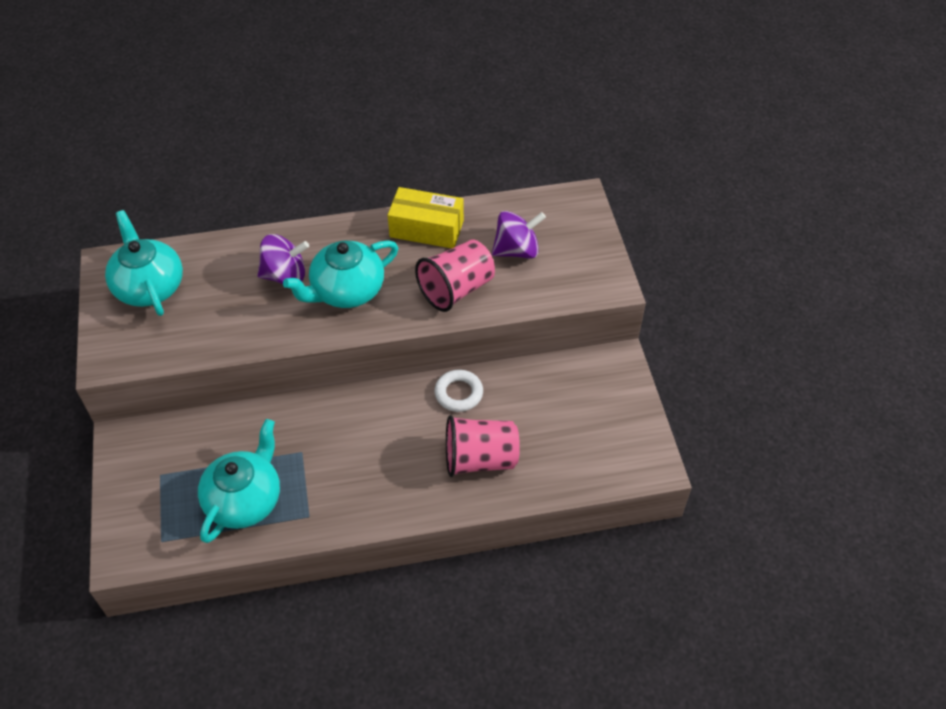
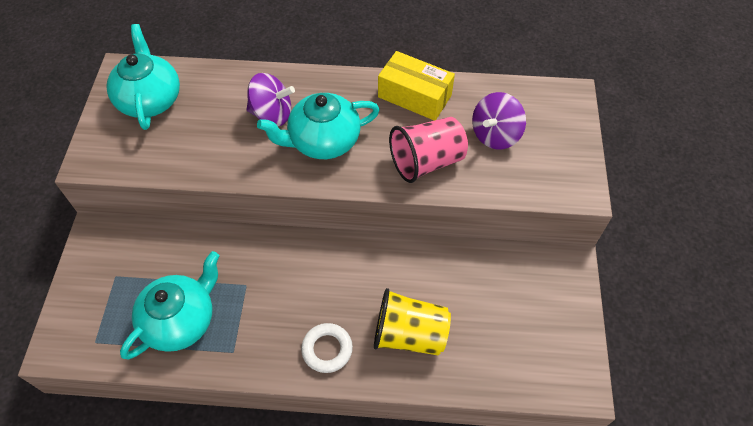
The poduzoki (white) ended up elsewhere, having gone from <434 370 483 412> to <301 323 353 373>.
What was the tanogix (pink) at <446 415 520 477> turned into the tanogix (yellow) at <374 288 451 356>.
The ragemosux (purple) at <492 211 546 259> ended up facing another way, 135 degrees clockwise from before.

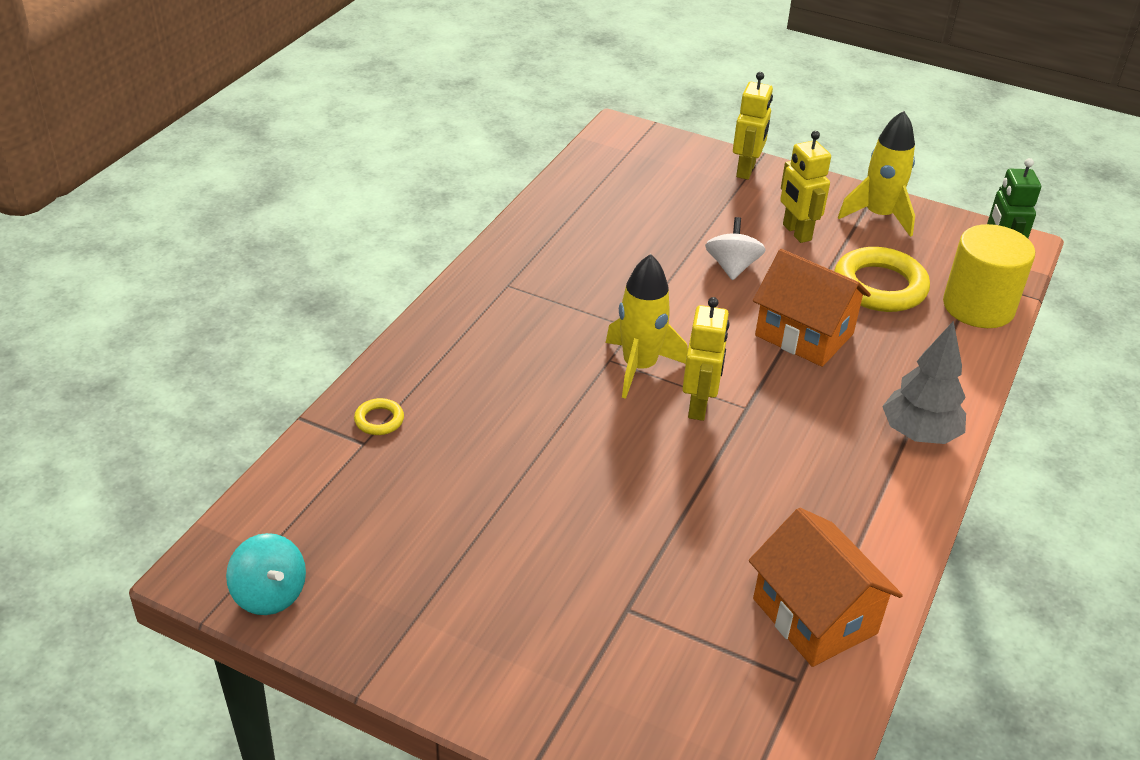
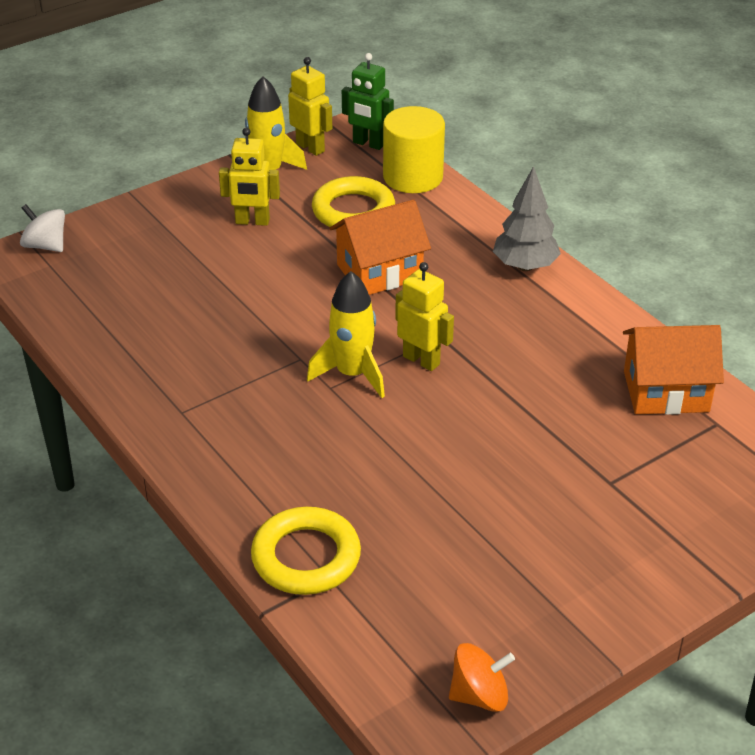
The ragemosux (white) ended up elsewhere, having gone from <705 217 765 280> to <20 204 65 252>.
The size of the poduzoki (yellow) at <354 398 404 435> changed by a factor of 2.20.
The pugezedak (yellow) ended up elsewhere, having gone from <733 72 773 180> to <288 57 332 156>.
What was the ragemosux (turquoise) at <226 533 306 615> turned into the ragemosux (orange) at <449 643 515 712>.

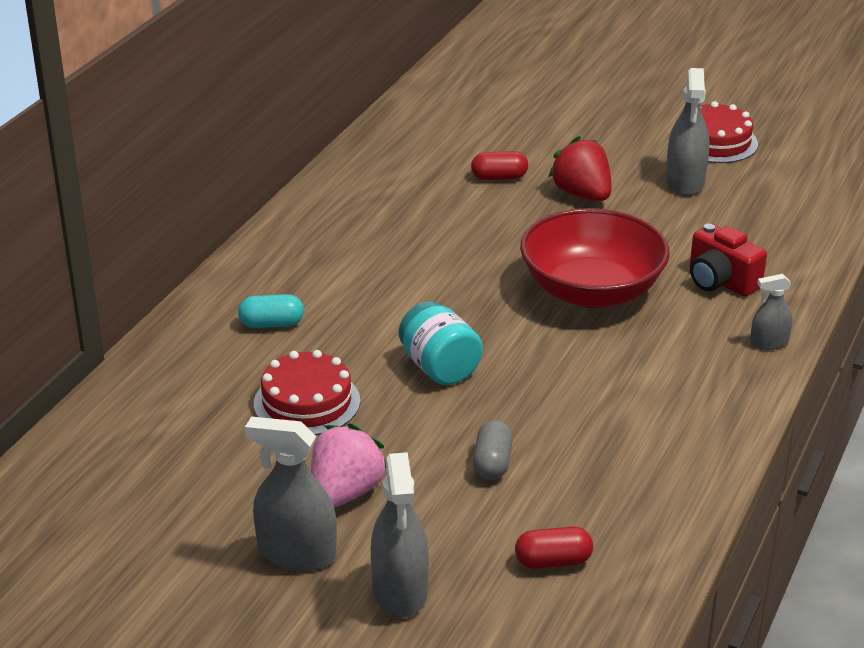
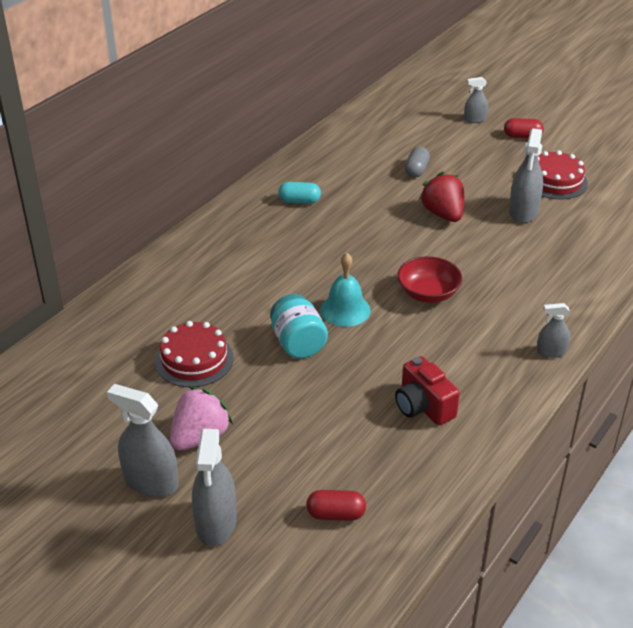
The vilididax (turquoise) ended up elsewhere, having gone from <238 294 304 328> to <278 182 321 204>.
The second view gained the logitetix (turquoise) at <320 253 371 327>.
The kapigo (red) ended up elsewhere, having gone from <690 224 767 297> to <395 356 460 425>.
The size of the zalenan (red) at <520 208 670 308> changed by a factor of 0.58.
The vilididax (grey) ended up elsewhere, having gone from <473 420 513 480> to <405 147 430 178>.
The second view gained the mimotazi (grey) at <464 77 488 123>.
The vilididax (red) ended up elsewhere, having gone from <471 151 528 180> to <504 118 544 138>.

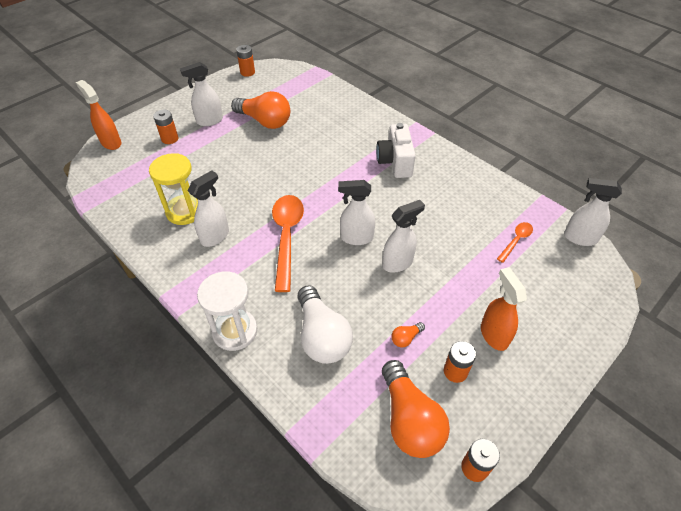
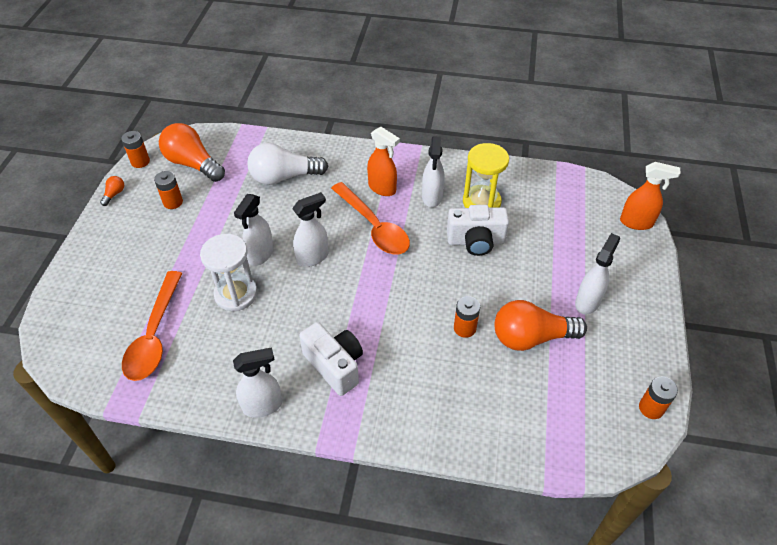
The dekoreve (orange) ended up elsewhere, having gone from <391 322 425 347> to <100 176 124 206>.
The size of the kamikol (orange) at <497 222 533 263> changed by a factor of 1.99.
The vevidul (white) ended up elsewhere, having gone from <197 271 257 351> to <200 234 257 311>.
The mimotazi (white) ended up elsewhere, having gone from <564 178 622 246> to <233 347 282 418>.
The dekoreve (white) at <297 285 353 364> ended up facing another way, 45 degrees counterclockwise from before.
The mimotazi (orange) ended up elsewhere, having gone from <481 267 527 351> to <367 127 400 196>.
The second view gained the kapigo (white) at <447 205 509 256>.
The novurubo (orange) ended up elsewhere, having gone from <153 109 178 144> to <454 296 480 338>.

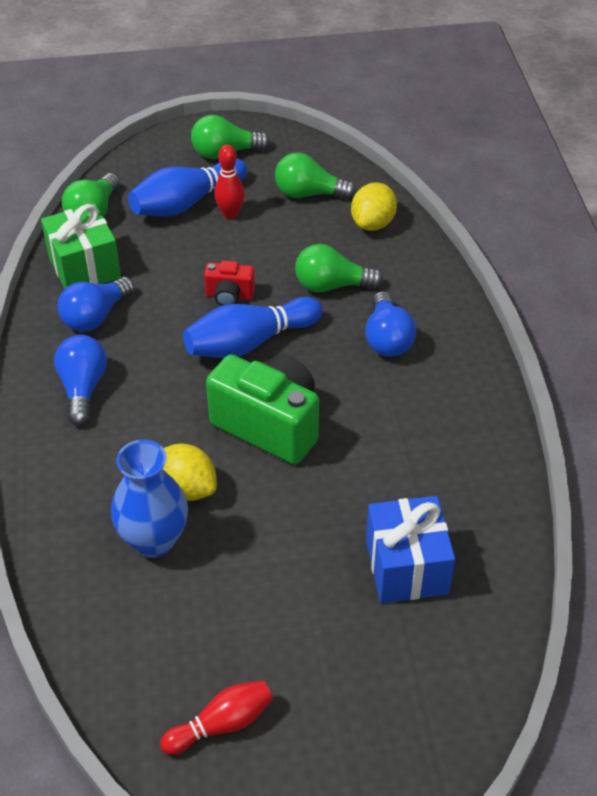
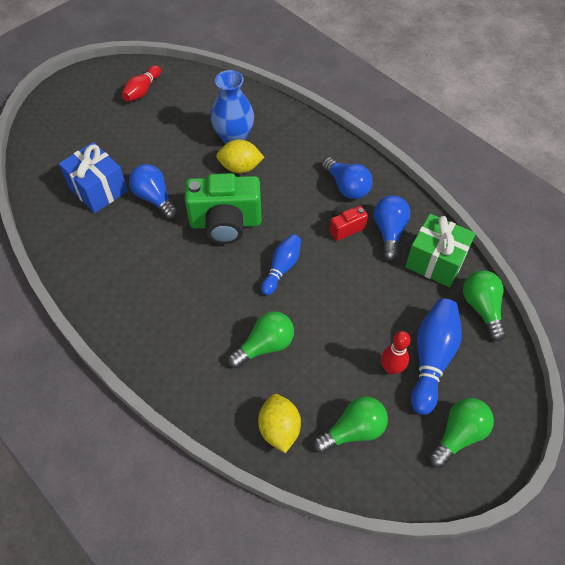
The dekoreve (blue) ended up elsewhere, having gone from <365 291 416 357> to <129 164 178 219>.
The size of the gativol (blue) at <183 297 322 358> changed by a factor of 0.63.
The kapigo (red) ended up elsewhere, having gone from <204 261 255 306> to <330 205 368 241>.

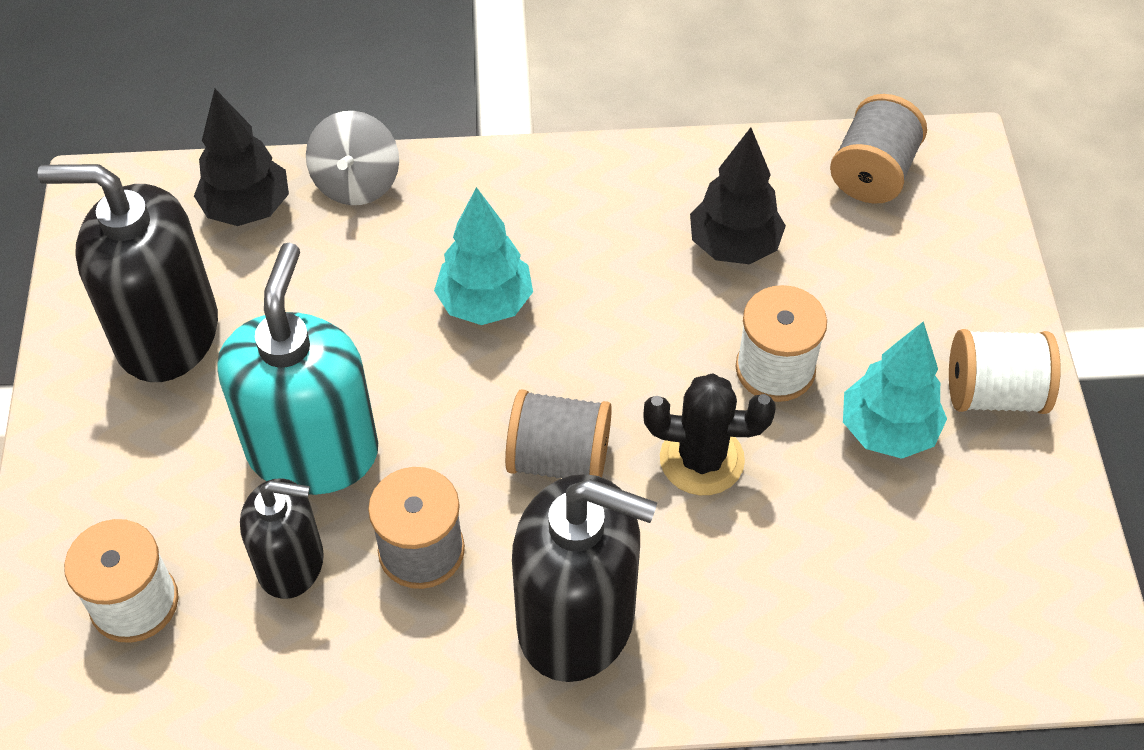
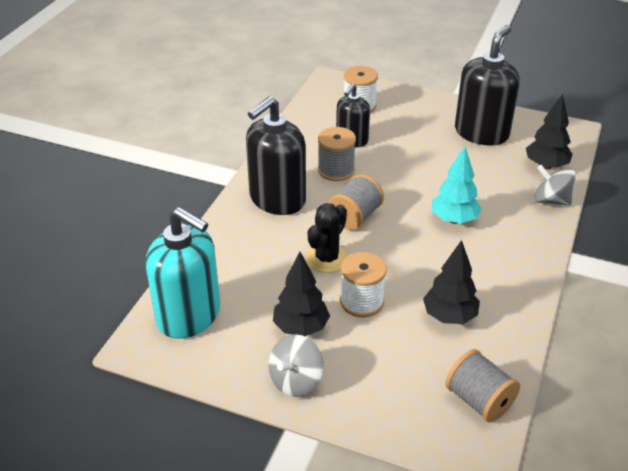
The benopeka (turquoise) ended up elsewhere, having gone from <217 243 378 495> to <146 207 220 339>.
Where the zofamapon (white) stood at <949 329 1061 414>, the ragemosux (grey) came to stand at <268 334 324 397>.
What was the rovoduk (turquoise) at <843 321 947 459> turned into the rovoduk (black) at <273 252 330 336>.

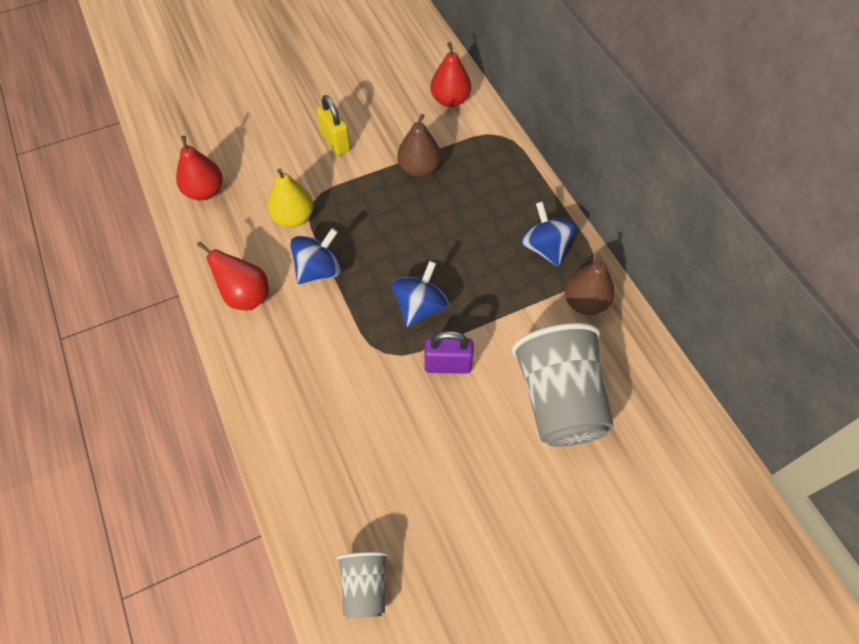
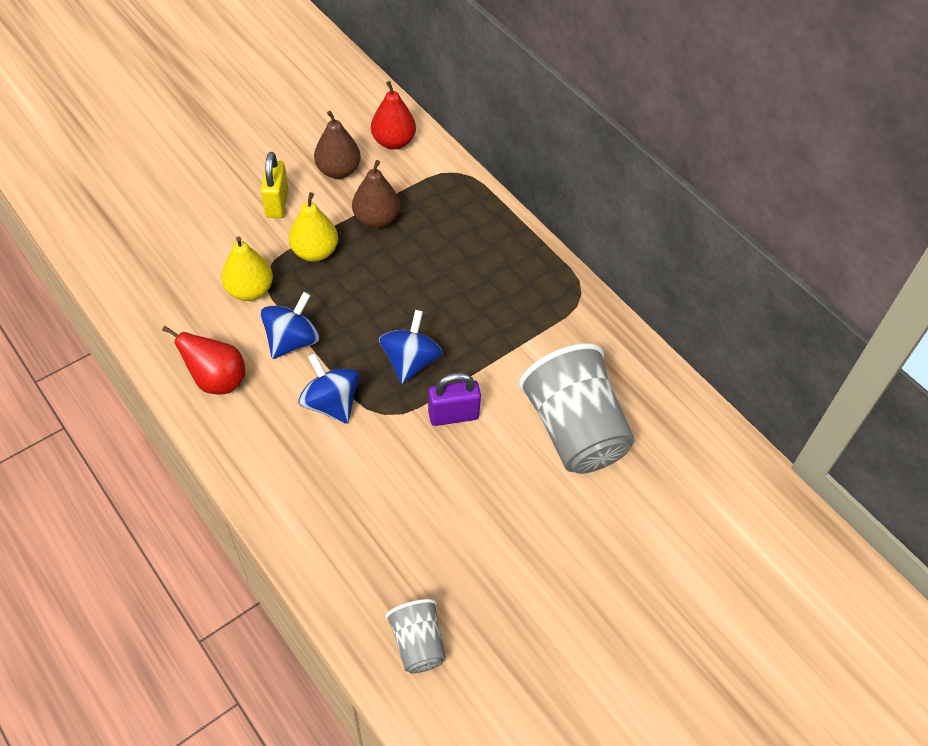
The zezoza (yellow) at <316 95 351 156> ended up facing another way, 45 degrees clockwise from before.
The second view gained the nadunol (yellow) at <289 192 338 262>.
The ragemosux (blue) ended up elsewhere, having gone from <520 201 577 267> to <299 353 359 424>.
The nadunol (brown) ended up elsewhere, having gone from <564 254 615 315> to <314 111 361 179>.
The second view lost the nadunol (red) at <176 136 223 201>.

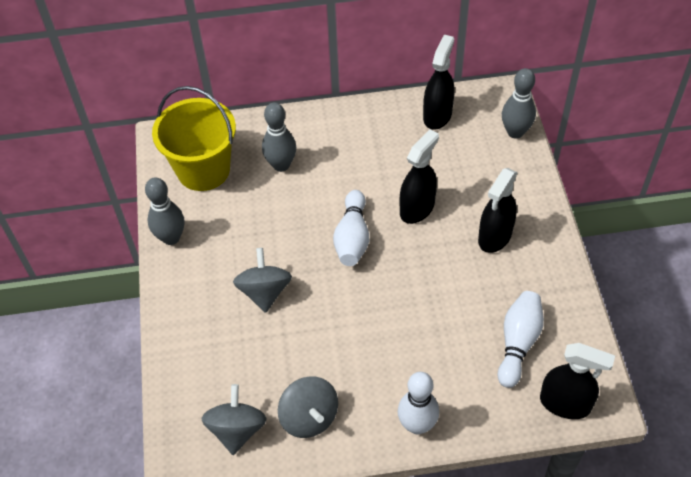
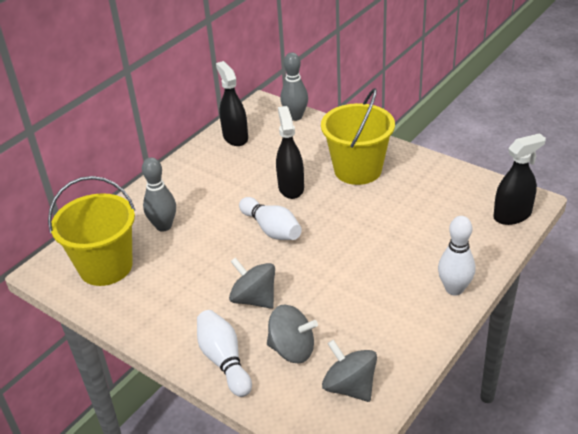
The gativol (white) ended up elsewhere, having gone from <497 291 544 388> to <197 310 252 397>.
The ragemosux (grey) ended up elsewhere, having gone from <278 376 338 438> to <267 305 318 363>.
Where the mimotazi (black) stood at <478 168 518 253>, the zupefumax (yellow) came to stand at <321 88 395 185>.
The second view lost the gativol (grey) at <145 177 185 245>.

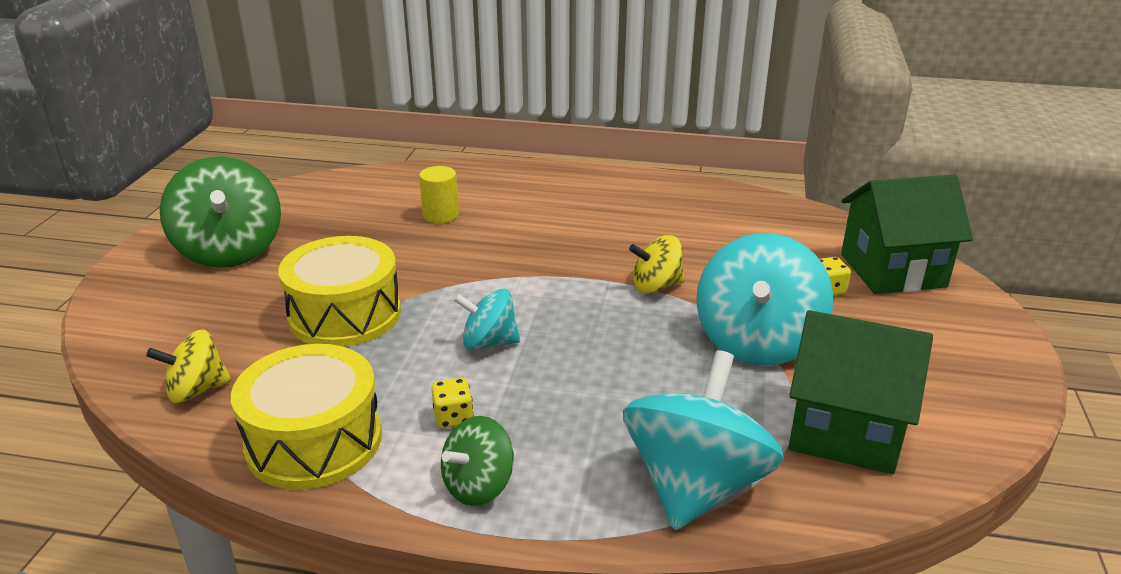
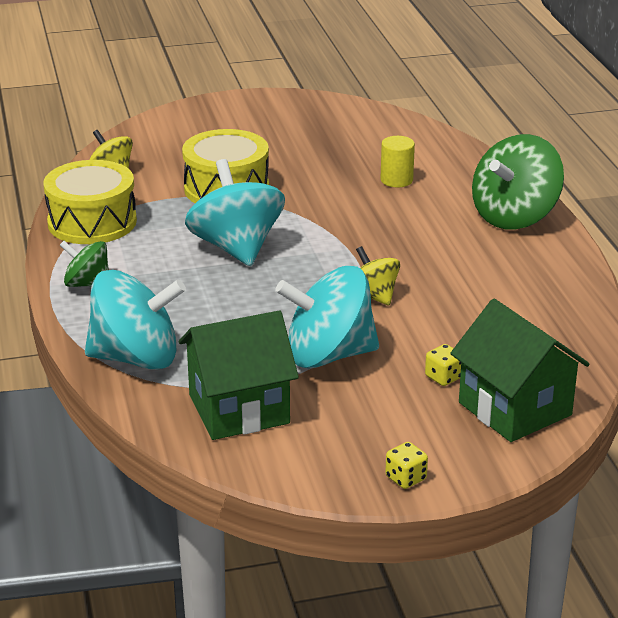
The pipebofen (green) at <788 310 933 474> ended up facing another way, 75 degrees clockwise from before.
The size of the ragemosux (turquoise) at <454 289 520 350> changed by a factor of 1.83.
The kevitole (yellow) ended up elsewhere, having gone from <431 378 474 428> to <385 442 428 489>.
The ragemosux (green) ended up elsewhere, having gone from <160 156 281 268> to <472 134 564 230>.

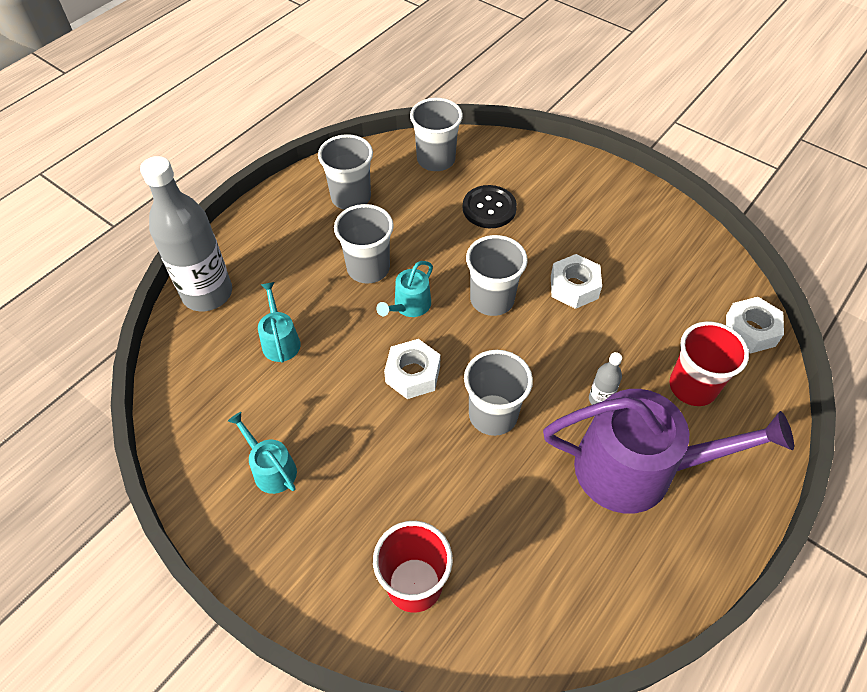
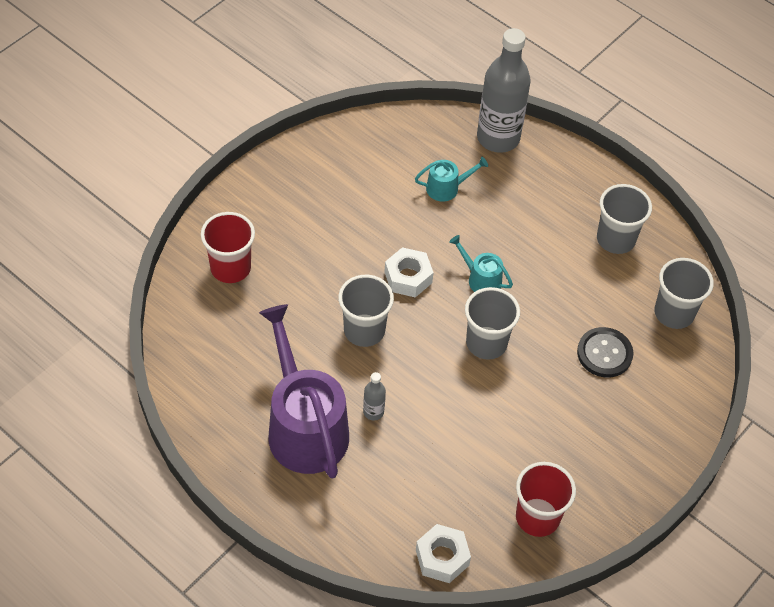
The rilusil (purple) at <543 389 794 514> ended up facing another way, 150 degrees clockwise from before.
The tanogix (red) ended up elsewhere, having gone from <669 321 749 406> to <516 462 576 537>.
The second view lost the rilusil (turquoise) at <228 412 297 494>.
The second view lost the tanogix (grey) at <334 204 394 284>.
The second view lost the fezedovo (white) at <551 254 602 309>.

